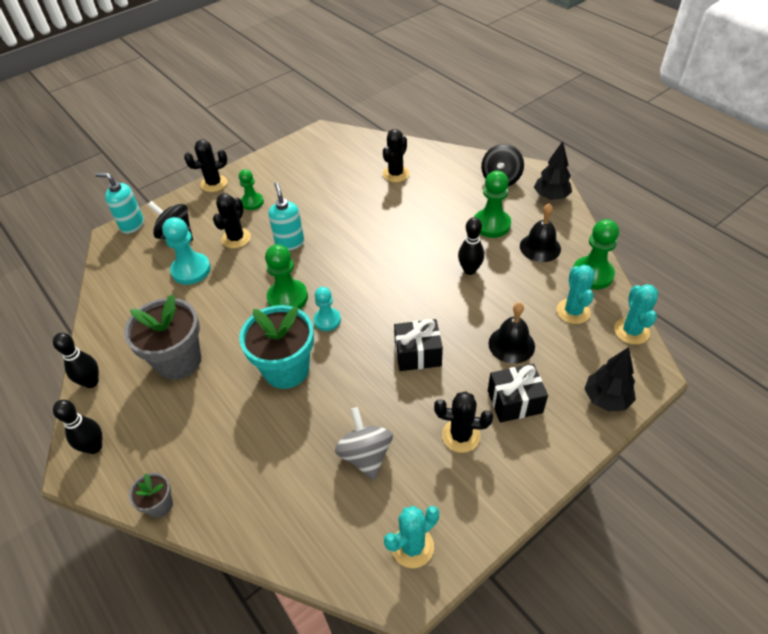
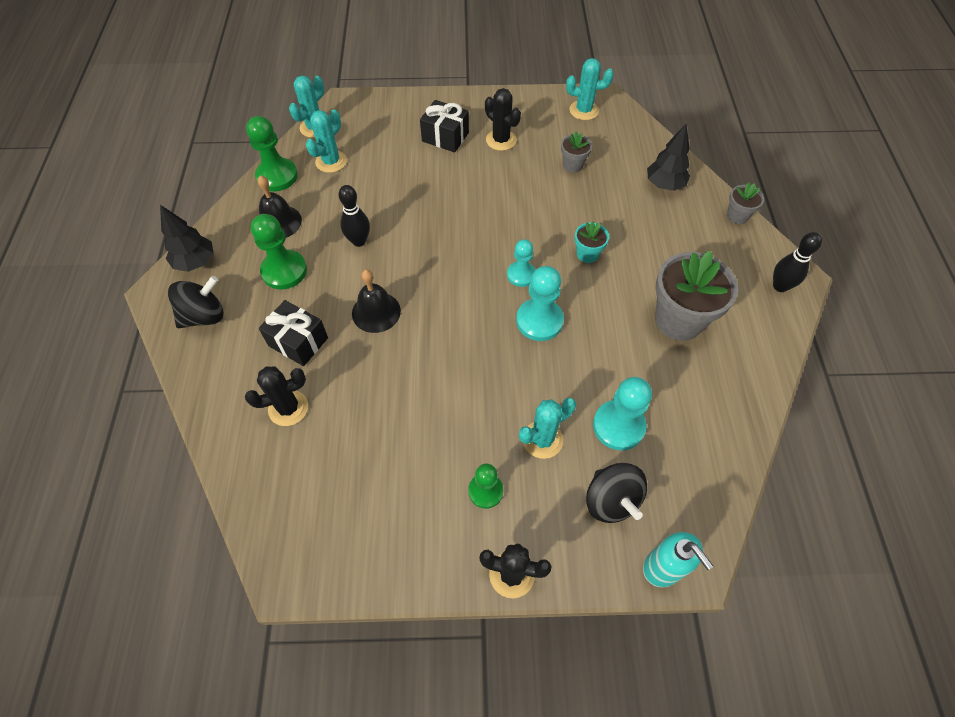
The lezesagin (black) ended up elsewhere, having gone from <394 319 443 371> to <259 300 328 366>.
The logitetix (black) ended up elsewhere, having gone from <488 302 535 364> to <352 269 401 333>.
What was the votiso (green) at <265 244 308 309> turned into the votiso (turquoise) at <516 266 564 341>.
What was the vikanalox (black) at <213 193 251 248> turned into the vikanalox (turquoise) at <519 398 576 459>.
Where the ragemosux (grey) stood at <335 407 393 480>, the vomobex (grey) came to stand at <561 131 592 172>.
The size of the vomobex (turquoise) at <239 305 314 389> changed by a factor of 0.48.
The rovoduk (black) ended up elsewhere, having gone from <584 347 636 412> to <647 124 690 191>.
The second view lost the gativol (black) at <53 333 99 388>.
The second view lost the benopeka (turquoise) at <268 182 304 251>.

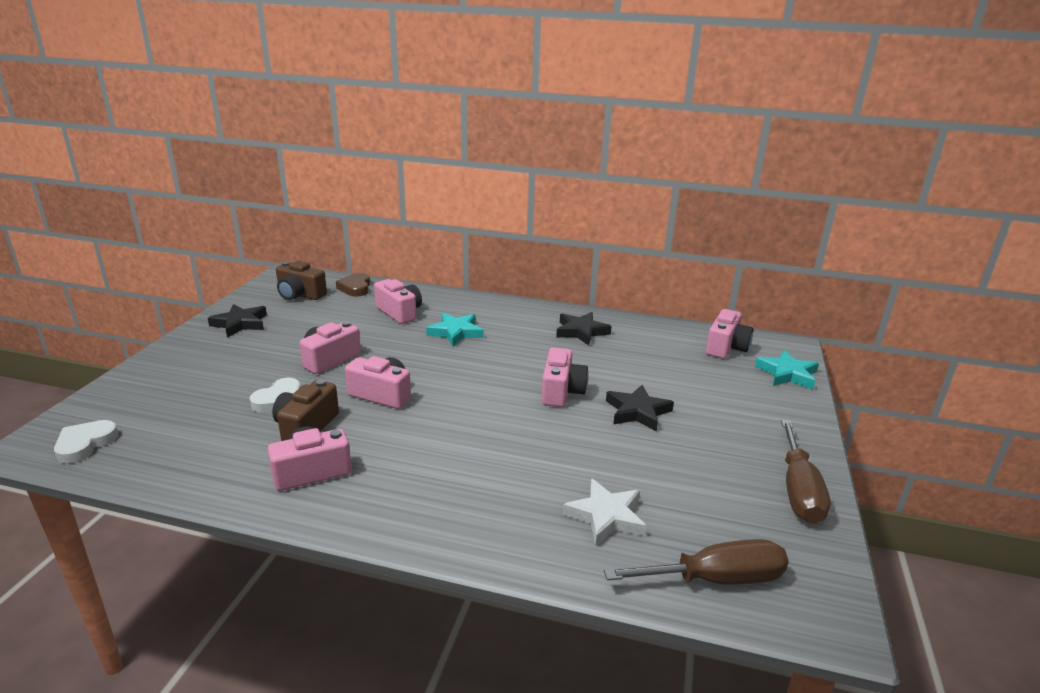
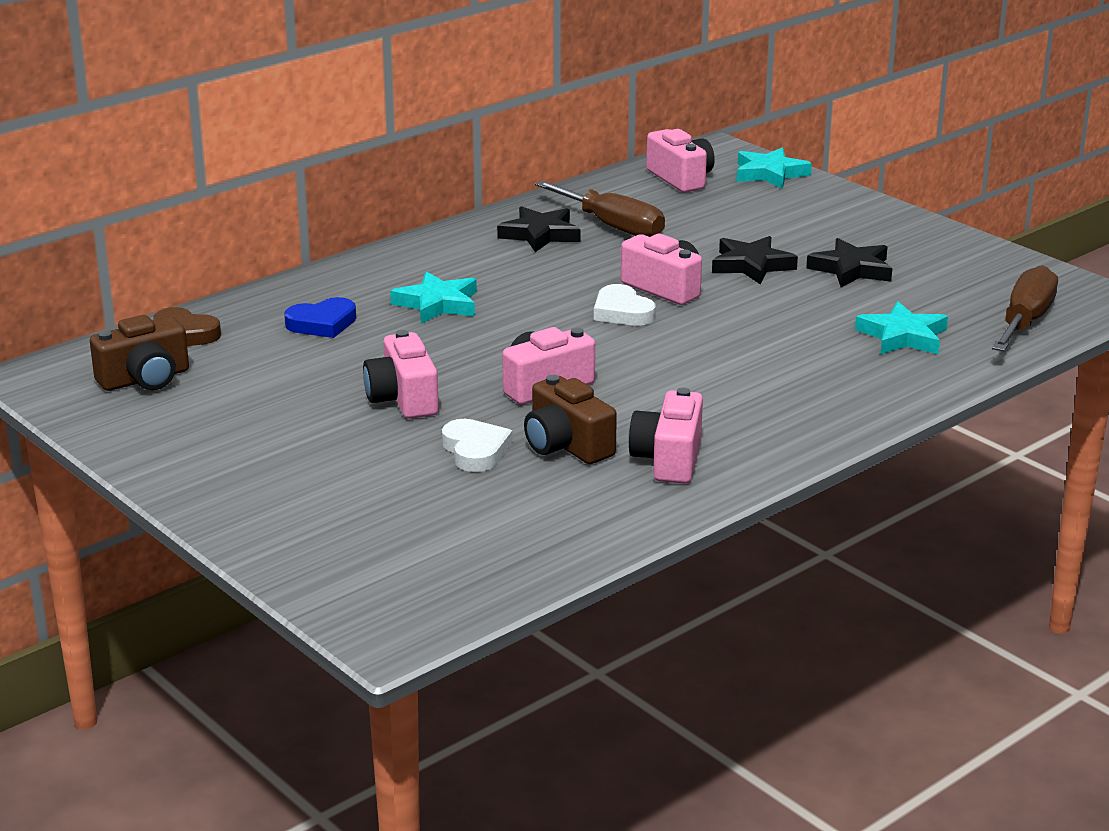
Where the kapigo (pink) stood at <374 279 422 324>, the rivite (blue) came to stand at <284 297 356 338>.
The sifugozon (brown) ended up elsewhere, having gone from <781 420 830 524> to <535 181 665 237>.
The rivite (white) ended up elsewhere, having gone from <54 420 118 464> to <594 284 656 326>.
The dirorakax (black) ended up elsewhere, having gone from <208 304 267 338> to <806 238 892 287>.
What was the dirorakax (white) at <563 478 647 546> turned into the dirorakax (turquoise) at <855 302 948 355>.

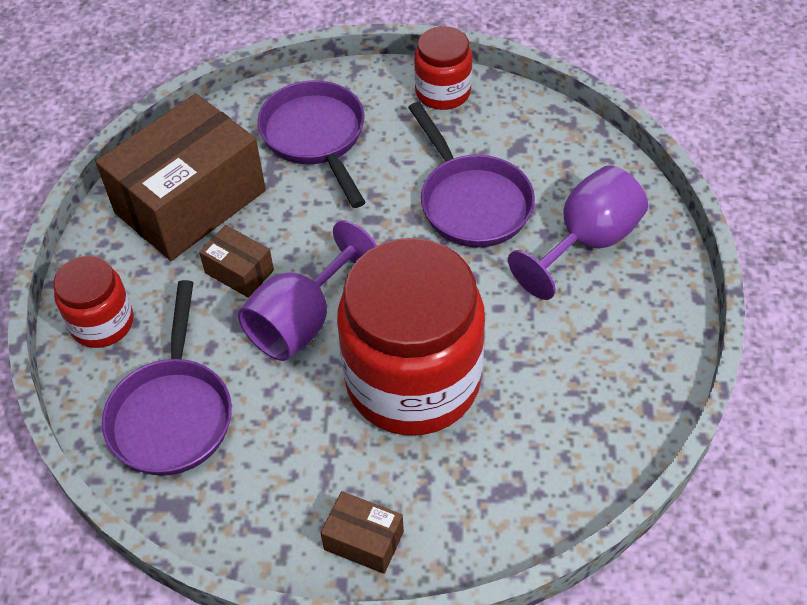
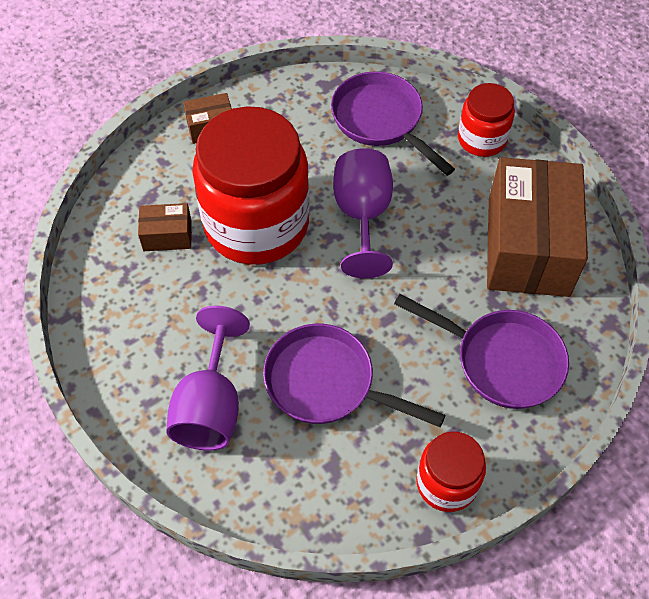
The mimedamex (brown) ended up elsewhere, having gone from <199 225 274 298> to <138 203 192 251>.

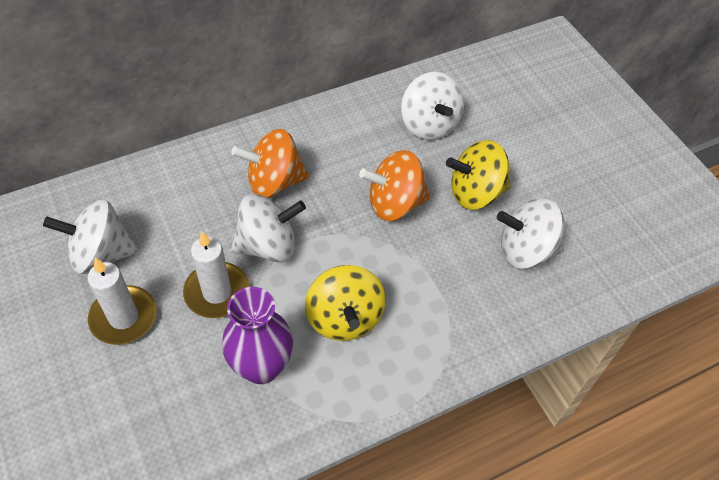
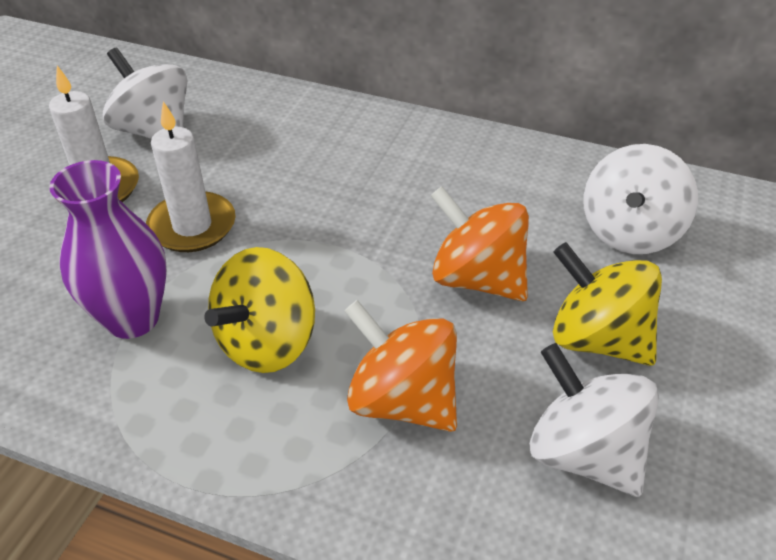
The ragemosux (orange) ended up elsewhere, having gone from <232 129 309 198> to <344 300 457 432>.
The second view lost the ragemosux (white) at <231 194 306 262>.

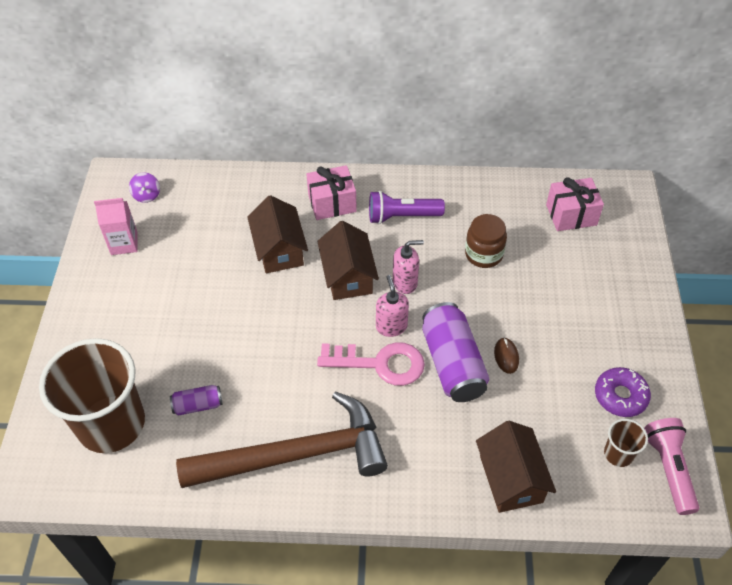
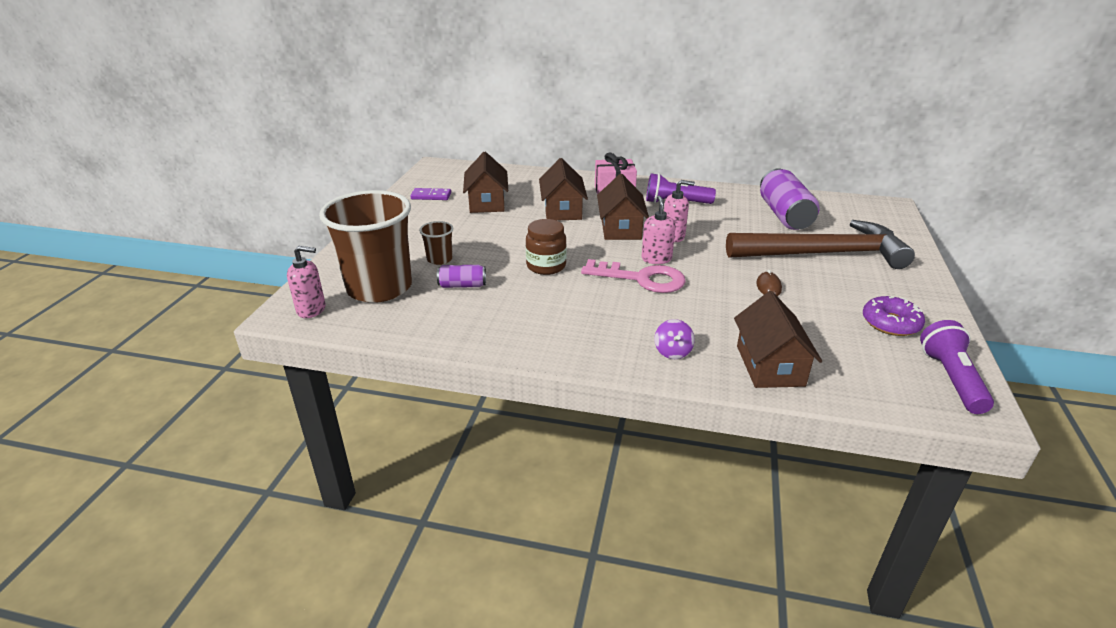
The second view gained the benopeka (pink) at <287 246 325 318>.
Where the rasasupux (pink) stood at <94 198 138 255>, the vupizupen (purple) came to stand at <410 188 451 200>.
The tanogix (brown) ended up elsewhere, having gone from <604 419 648 467> to <419 221 453 265>.
The second view gained the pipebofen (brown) at <463 152 508 213>.
The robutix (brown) ended up elsewhere, having gone from <465 214 507 268> to <526 219 567 275>.
The ragemosux (purple) ended up elsewhere, having gone from <129 172 160 203> to <654 319 695 359>.
The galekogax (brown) ended up elsewhere, having gone from <176 392 388 488> to <726 220 915 269>.
The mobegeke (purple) ended up elsewhere, having gone from <422 302 489 402> to <760 169 820 230>.
What was the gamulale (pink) at <644 418 699 515> turned into the gamulale (purple) at <920 320 994 414>.
The second view lost the lezesagin (pink) at <546 177 604 231>.

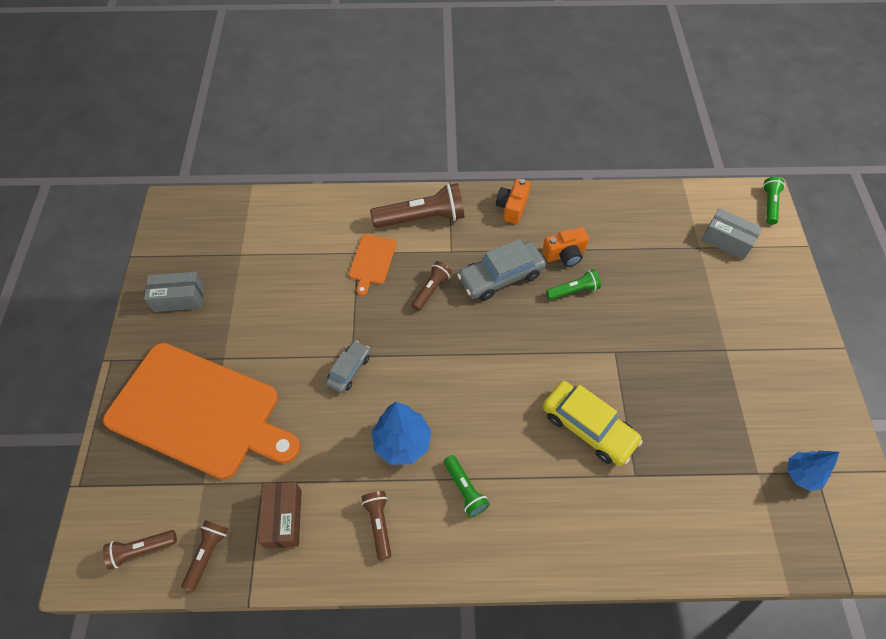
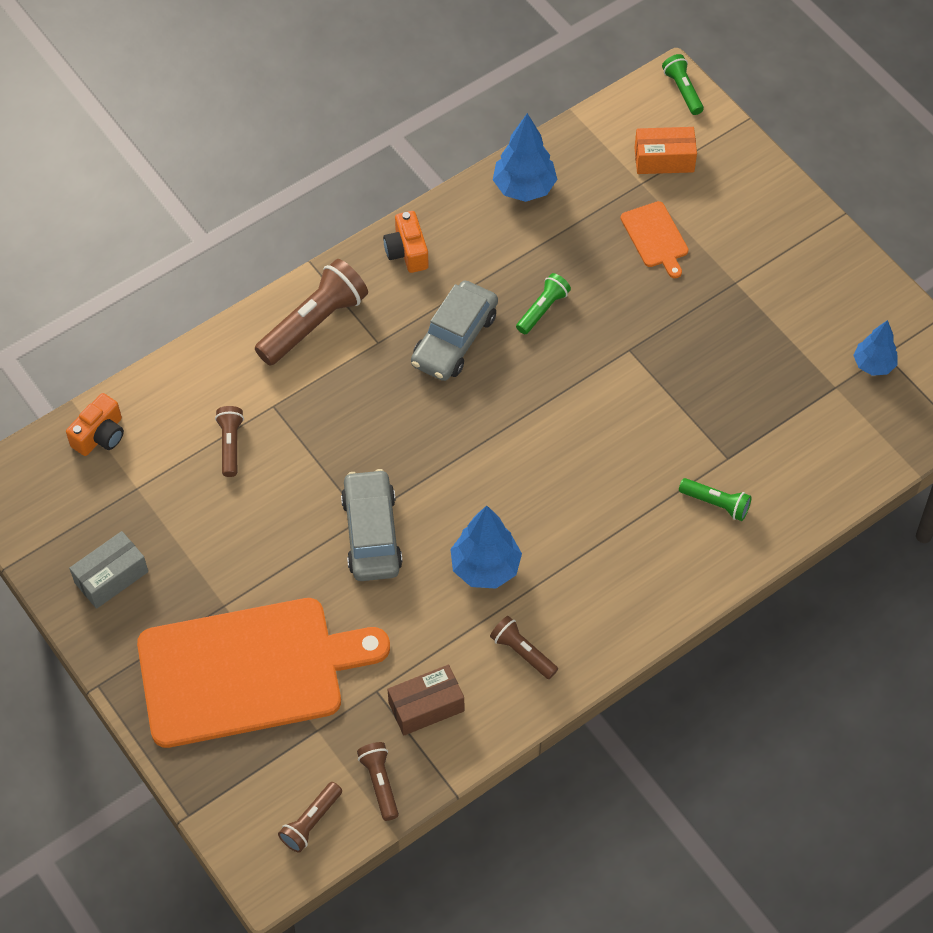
The kapigo (orange) ended up elsewhere, having gone from <542 227 589 267> to <66 393 124 456>.
The gamulale (brown) ended up elsewhere, having gone from <411 261 452 311> to <215 406 244 477>.
The size of the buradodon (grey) at <325 340 370 393> changed by a factor of 1.69.
The mimedamex (brown) at <258 482 302 548> ended up facing another way, 75 degrees counterclockwise from before.
The second view gained the rovoduk (blue) at <493 113 557 202>.
The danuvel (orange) ended up elsewhere, having gone from <349 234 397 296> to <620 201 689 278>.
What was the mimedamex (grey) at <701 208 762 260> turned into the mimedamex (orange) at <634 127 697 174>.
The gamulale (green) ended up elsewhere, having gone from <444 455 490 517> to <679 478 752 521>.
The second view lost the buradodon (yellow) at <543 381 643 466>.

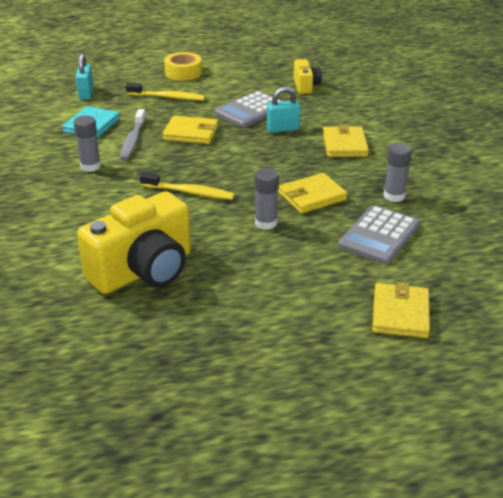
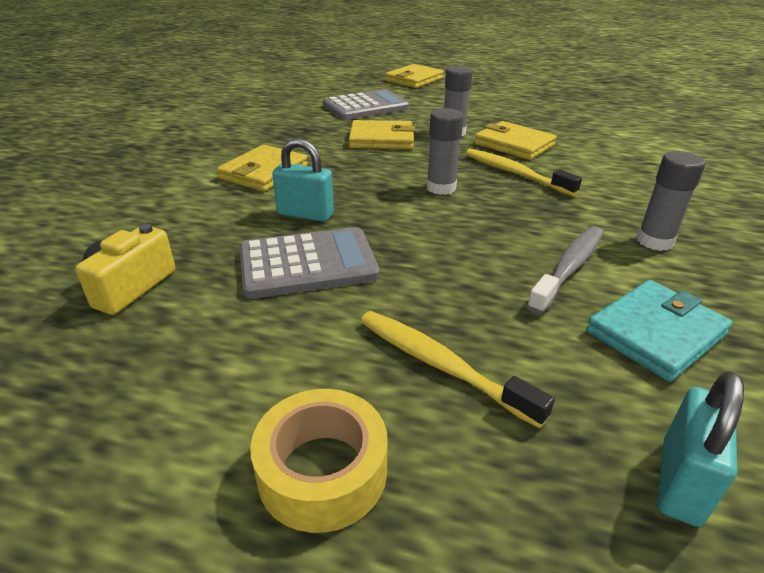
The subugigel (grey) ended up elsewhere, having gone from <384 143 412 202> to <427 108 464 195>.
The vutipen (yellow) ended up elsewhere, having gone from <163 116 218 144> to <475 121 557 160>.
The second view lost the kapigo (yellow) at <77 191 191 294>.

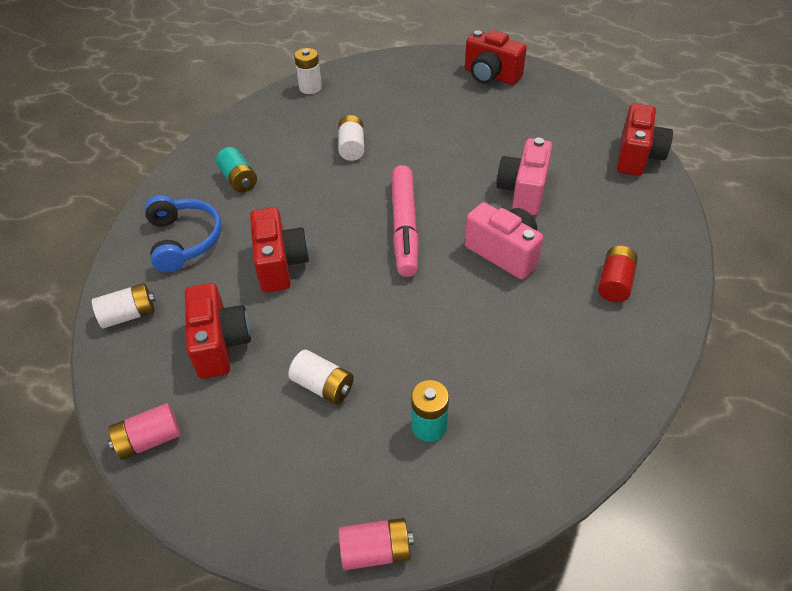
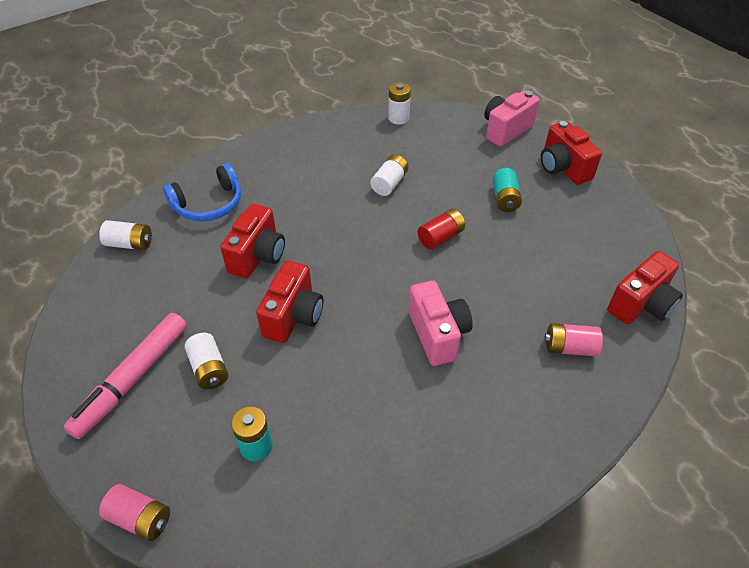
The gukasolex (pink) ended up elsewhere, having gone from <392 165 419 277> to <64 313 187 439>.
The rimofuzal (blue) at <145 195 222 272> ended up facing another way, 45 degrees clockwise from before.
The kapigo (red) ended up elsewhere, having gone from <185 283 251 379> to <256 260 323 343>.
The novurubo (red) ended up elsewhere, having gone from <598 246 638 302> to <418 209 465 249>.
The kapigo (pink) ended up elsewhere, having gone from <496 138 552 215> to <484 90 540 147>.
The novurubo (turquoise) ended up elsewhere, having gone from <216 147 257 193> to <493 168 522 212>.
The novurubo (pink) ended up elsewhere, having gone from <108 403 181 460> to <544 323 603 356>.

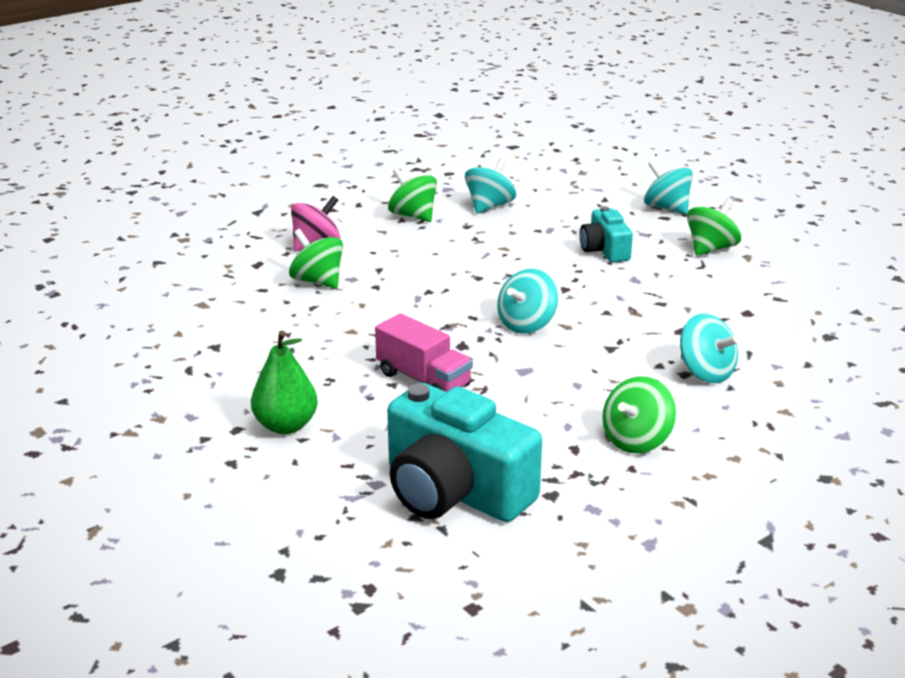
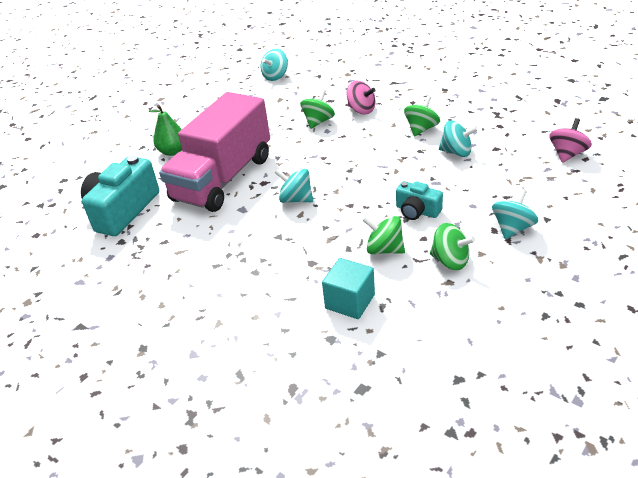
The size of the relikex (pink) at <375 313 473 392> changed by a factor of 2.22.
The ragemosux (turquoise) ended up elsewhere, having gone from <680 314 740 383> to <261 49 288 81>.
The second view gained the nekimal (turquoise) at <322 258 375 319>.
The ragemosux (green) ended up elsewhere, having gone from <602 377 676 453> to <362 216 405 254>.
The kapigo (turquoise) at <580 206 633 262> ended up facing another way, 120 degrees counterclockwise from before.
The second view gained the ragemosux (pink) at <550 118 592 163>.

